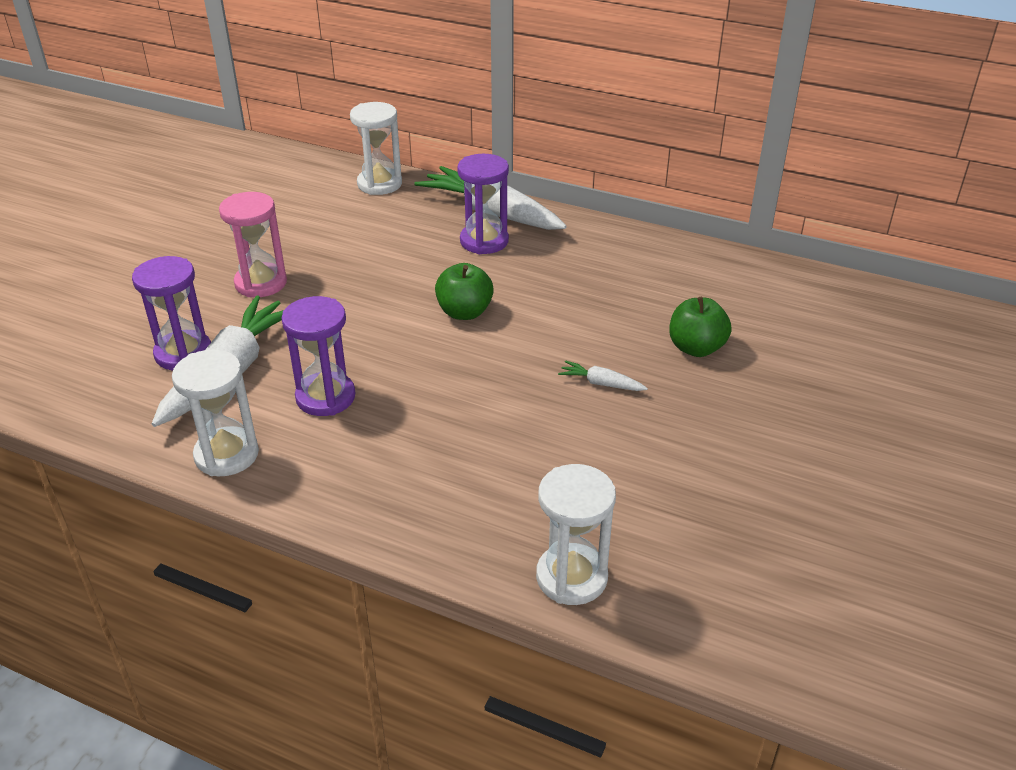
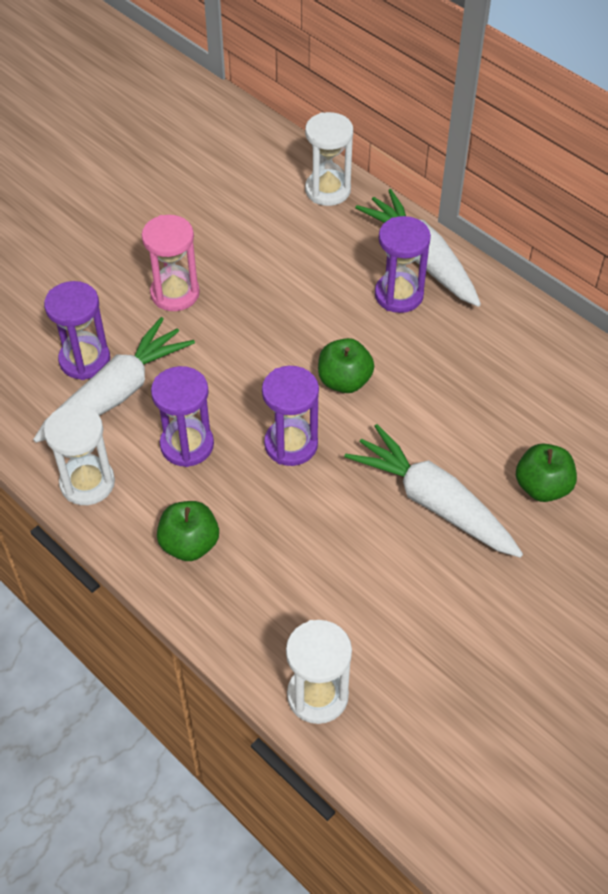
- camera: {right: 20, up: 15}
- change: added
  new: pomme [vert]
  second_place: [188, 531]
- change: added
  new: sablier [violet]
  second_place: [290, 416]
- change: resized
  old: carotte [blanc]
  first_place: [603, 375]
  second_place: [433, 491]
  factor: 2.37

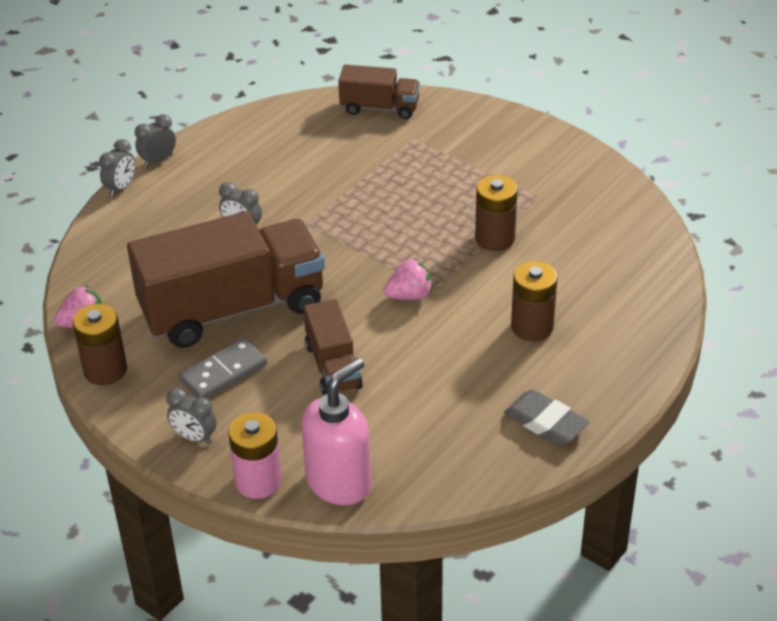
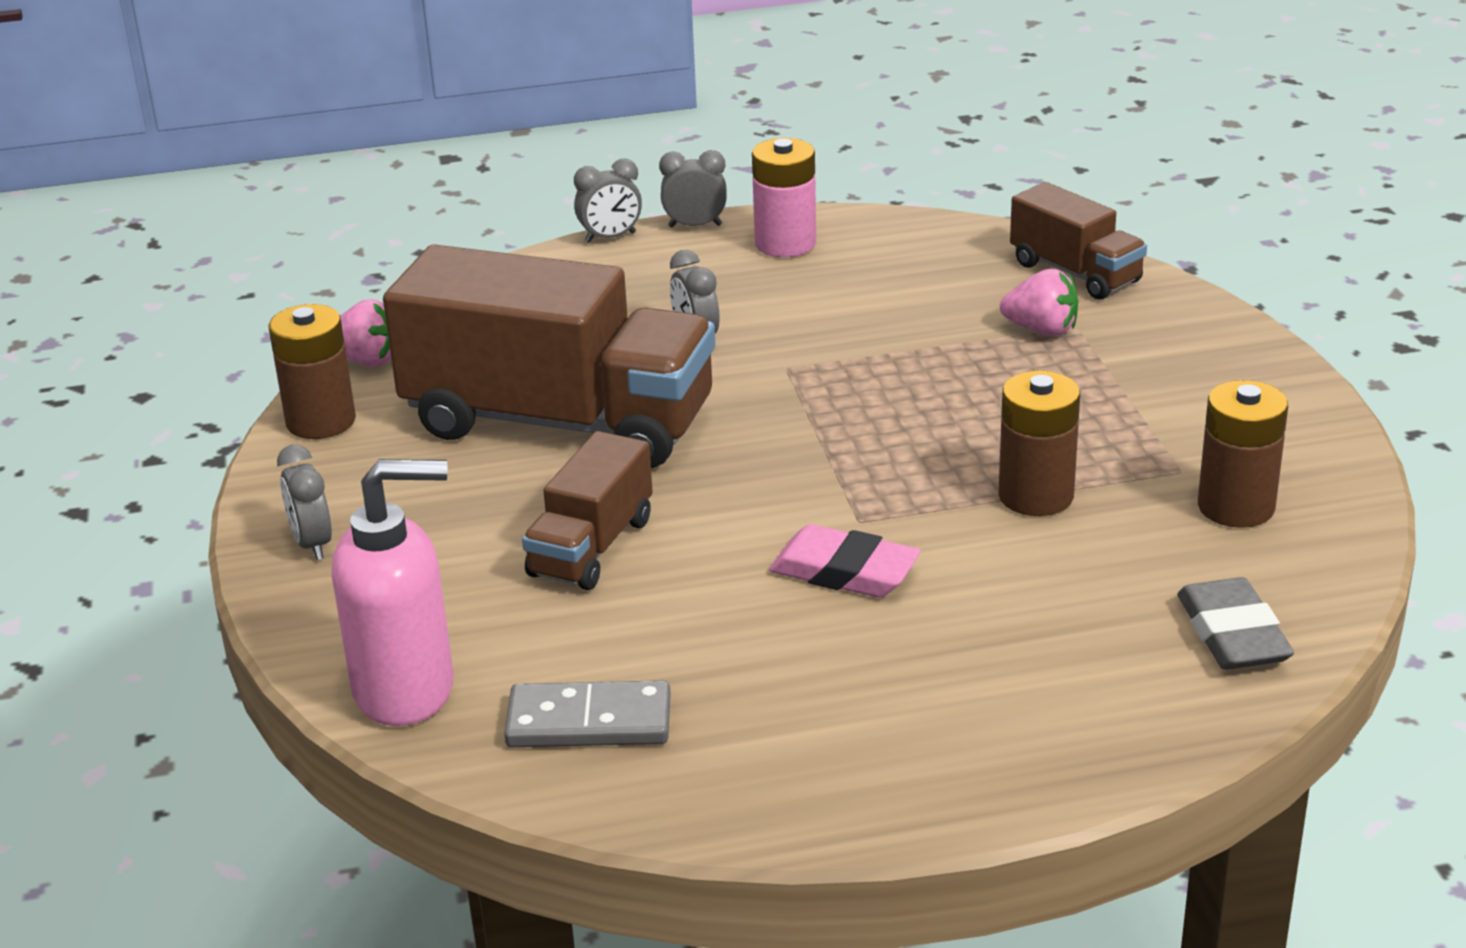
- camera: {right: 40, up: -10}
- change: moved
  old: domino [gris]
  first_place: [223, 368]
  second_place: [587, 713]
- change: moved
  old: pile [rose]
  first_place: [255, 455]
  second_place: [784, 197]
- change: added
  new: gomme [rose]
  second_place: [845, 561]
- change: moved
  old: fraise [rose]
  first_place: [408, 279]
  second_place: [1039, 302]
- change: moved
  old: gomme [gris]
  first_place: [547, 417]
  second_place: [1235, 623]
- change: moved
  old: pile [marron]
  first_place: [534, 301]
  second_place: [1243, 454]

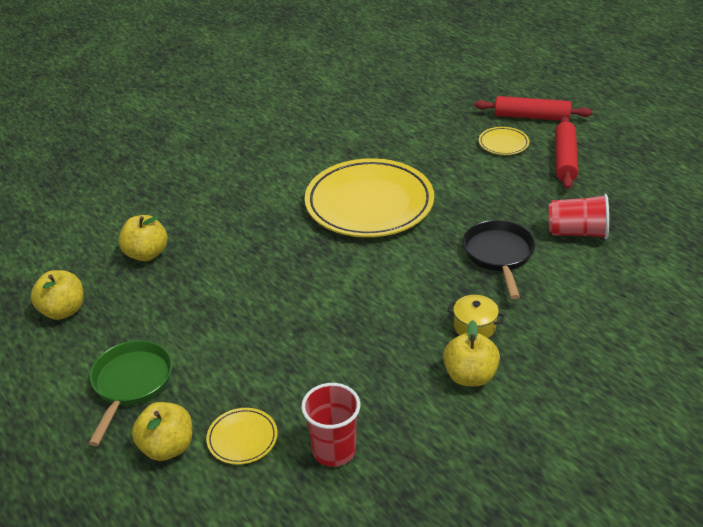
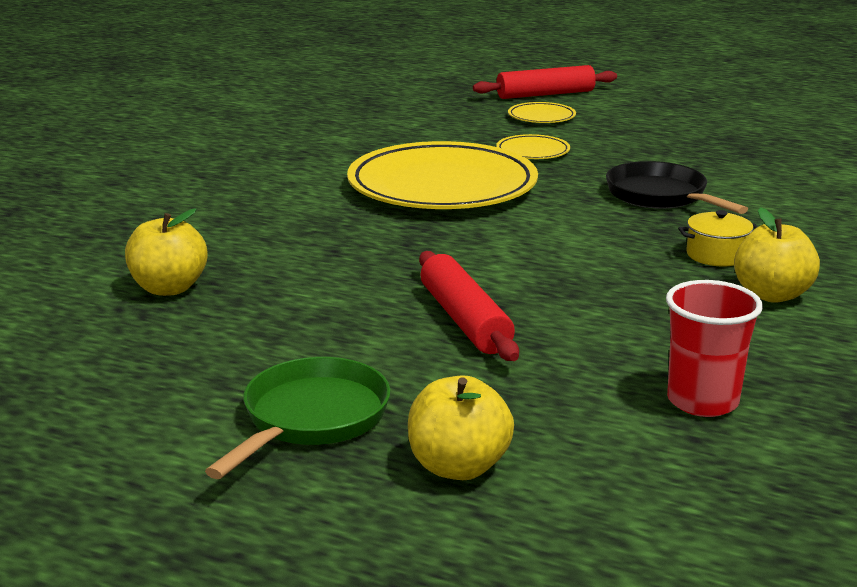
- camera: {right: -30, up: -15}
- change: turned
  old: poêle [vert]
  first_place: [130, 393]
  second_place: [298, 418]
  degrees: 45
- change: moved
  old: rouleau à pâtisserie [rouge]
  first_place: [566, 152]
  second_place: [469, 306]
- change: moved
  old: assiette [jaune]
  first_place: [242, 436]
  second_place: [533, 146]
- change: removed
  old: pomme [jaune]
  first_place: [57, 295]
- change: removed
  old: gobelet [rouge]
  first_place: [579, 216]

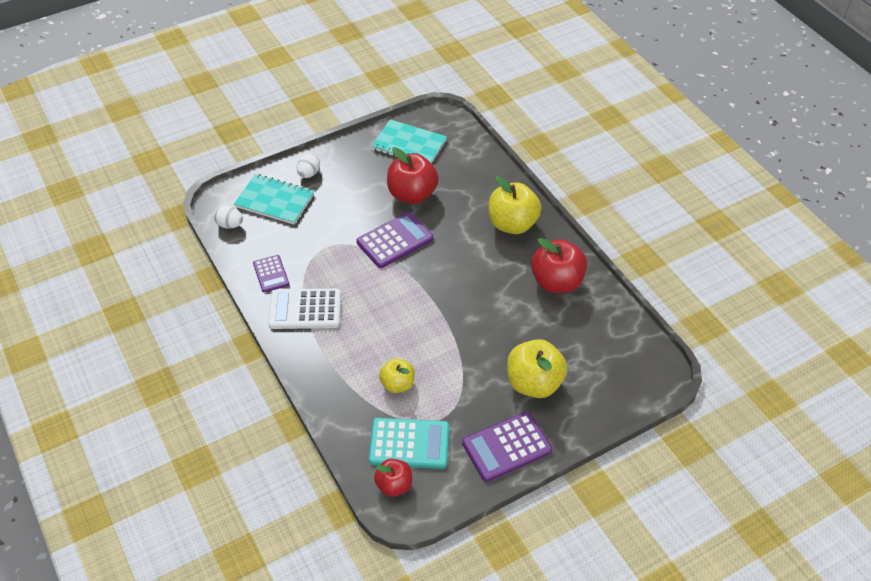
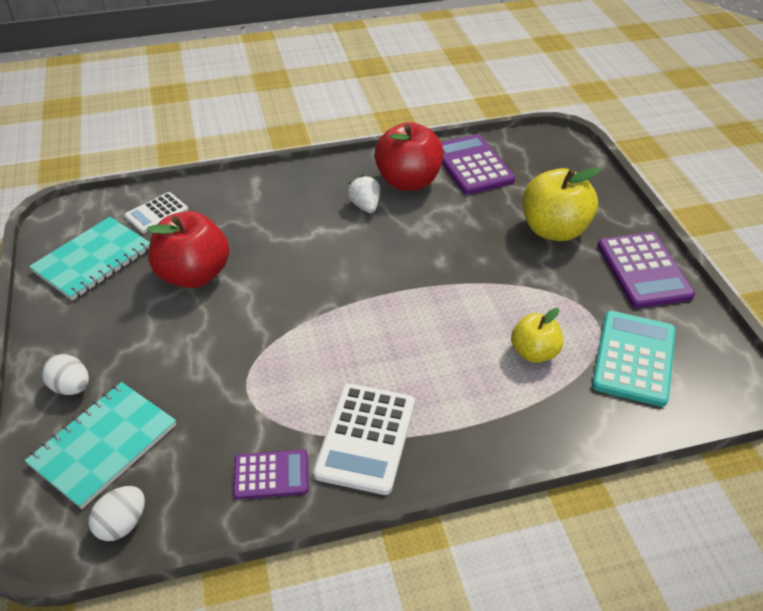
- camera: {right: -75, up: -5}
- change: added
  new: calculatrice [blanc]
  second_place: [156, 212]
- change: added
  new: fraise [blanc]
  second_place: [363, 194]
- change: moved
  old: calculatrice [violet]
  first_place: [394, 240]
  second_place: [478, 164]
- change: removed
  old: pomme [rouge]
  first_place: [393, 478]
- change: removed
  old: pomme [jaune]
  first_place: [515, 205]

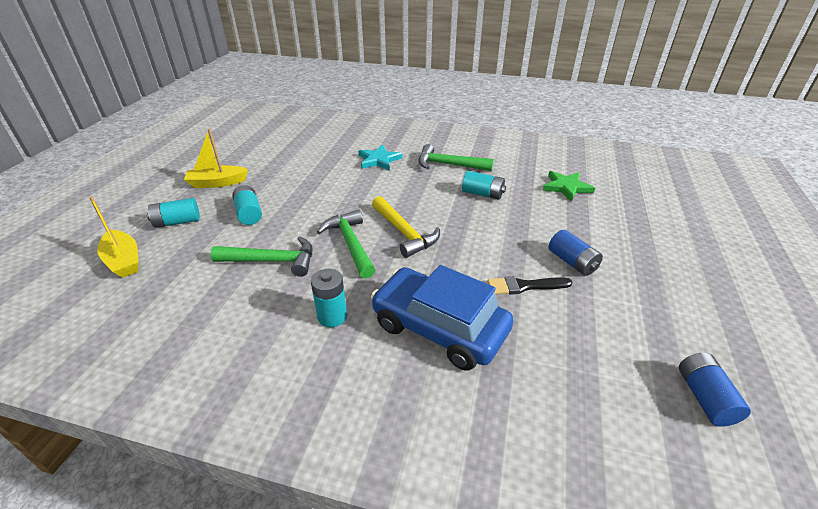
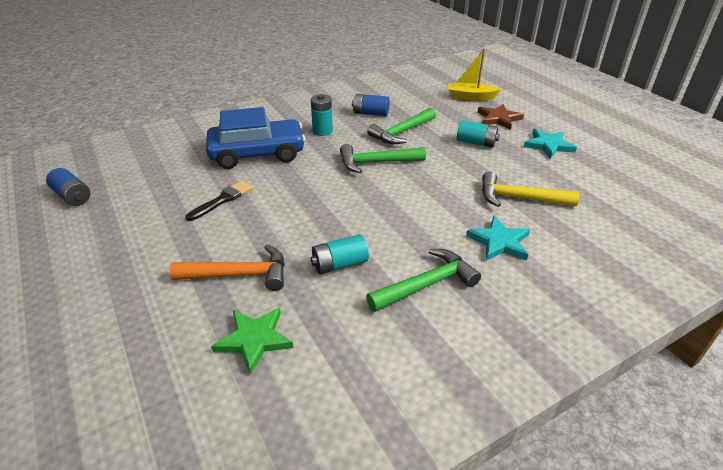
- camera: {right: 135, up: 0}
- change: added
  new: marteau [orange]
  second_place: [227, 268]
- change: turned
  old: marteau [vert]
  first_place: [346, 244]
  second_place: [383, 158]
  degrees: 150
- change: moved
  old: pile [bleu]
  first_place: [576, 253]
  second_place: [371, 105]
- change: replaced
  old: pile [turquoise]
  new: étoile [marron]
  first_place: [173, 213]
  second_place: [501, 117]
- change: moved
  old: marteau [jaune]
  first_place: [406, 227]
  second_place: [531, 189]
- change: replaced
  old: bateau [jaune]
  new: étoile [turquoise]
  first_place: [216, 158]
  second_place: [550, 144]

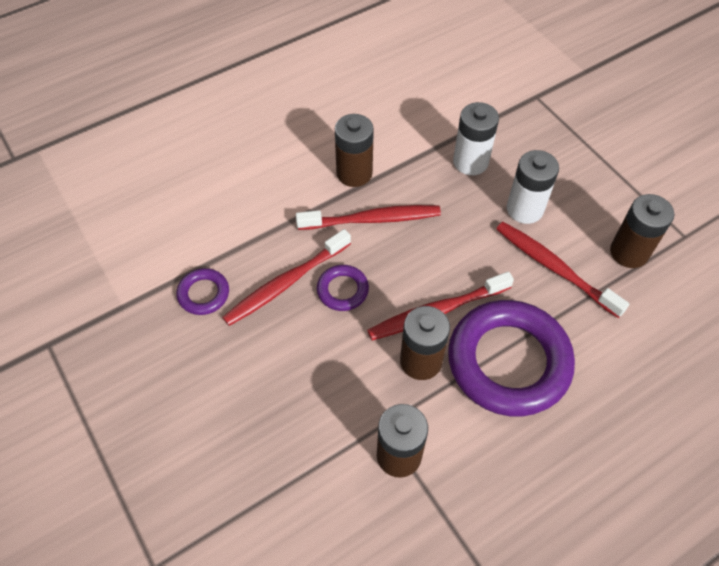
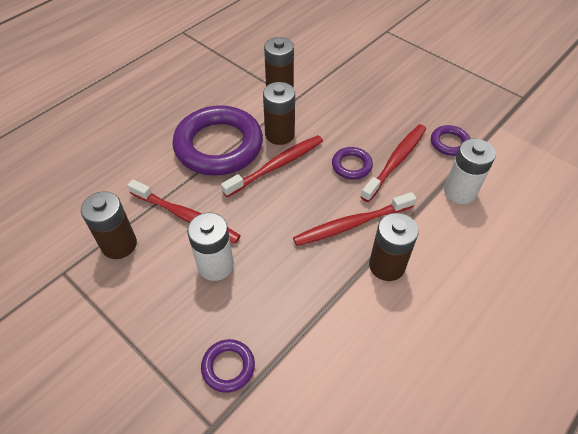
- camera: {right: 165, up: -5}
- change: added
  new: anneau [violet]
  second_place: [228, 366]
- change: moved
  old: pile [blanc]
  first_place: [476, 138]
  second_place: [470, 171]

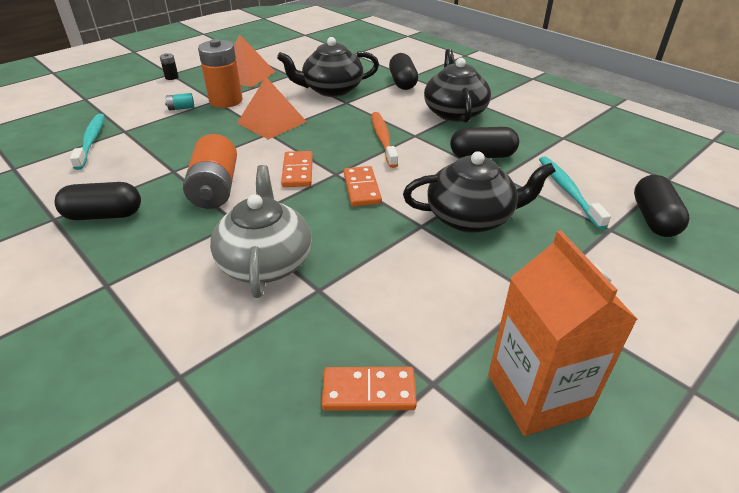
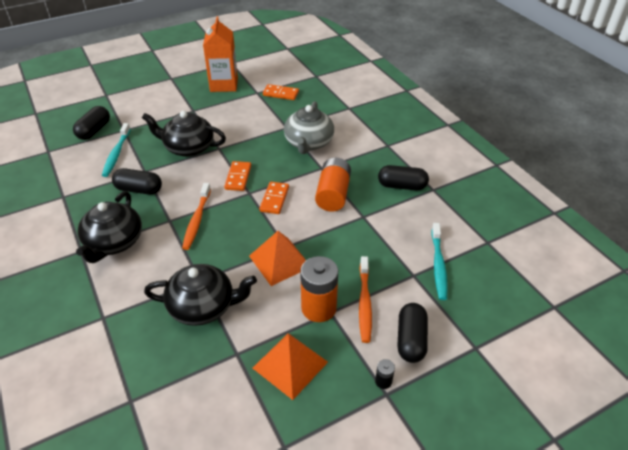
- camera: {right: -165, up: 5}
- change: replaced
  old: pile [turquoise]
  new: brosse à dents [orange]
  first_place: [179, 102]
  second_place: [365, 299]
- change: moved
  old: gélule [noir]
  first_place: [403, 71]
  second_place: [412, 333]

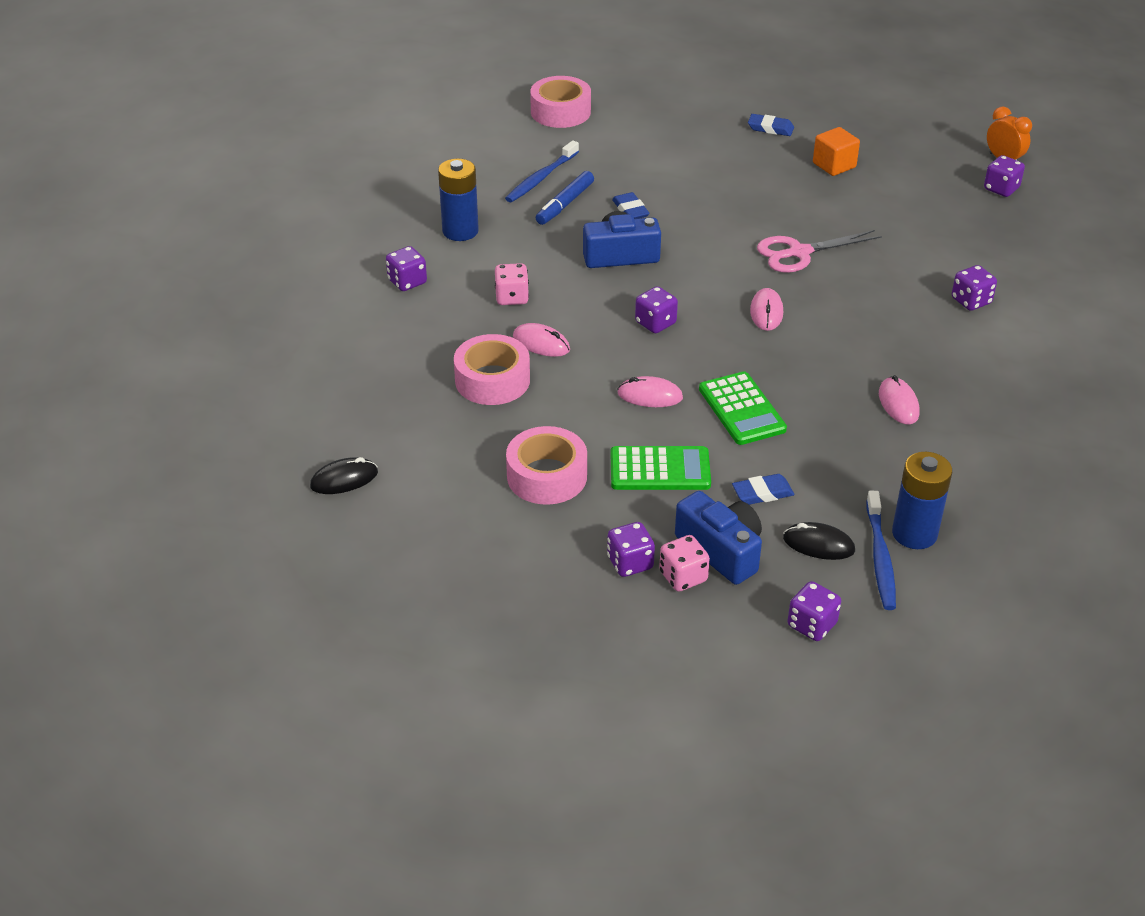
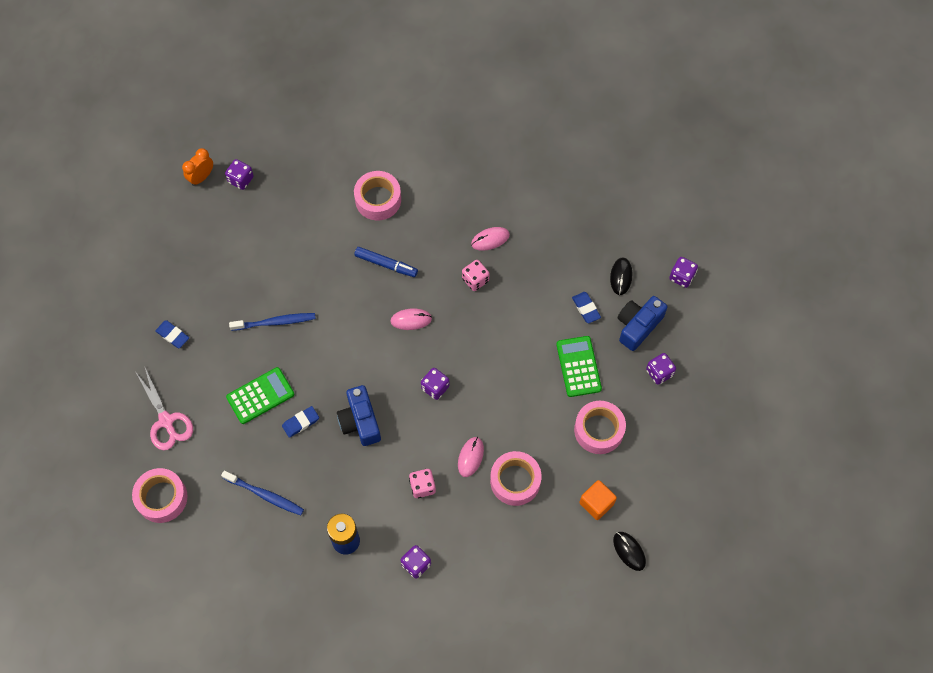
- camera: {right: -100, up: 25}
- change: moved
  old: ciseaux [rose]
  first_place: [819, 251]
  second_place: [164, 408]
- change: turned
  old: gomme [bleu]
  first_place: [771, 125]
  second_place: [172, 334]
  degrees: -60
- change: moved
  old: calculatrice [vert]
  first_place: [743, 408]
  second_place: [260, 395]
- change: moved
  old: brosse à dents [bleu]
  first_place: [881, 550]
  second_place: [272, 322]
- change: replaced
  old: dé [violet]
  new: ruban adhésif [rose]
  first_place: [974, 288]
  second_place: [377, 196]
- change: moved
  old: feutre [bleu]
  first_place: [565, 198]
  second_place: [386, 262]
- change: moved
  old: dé [rose]
  first_place: [684, 563]
  second_place: [475, 275]
- change: moved
  old: cube [orange]
  first_place: [836, 151]
  second_place: [598, 500]
- change: removed
  old: souris [rose]
  first_place: [650, 391]
- change: removed
  old: pile [bleu]
  first_place: [922, 500]

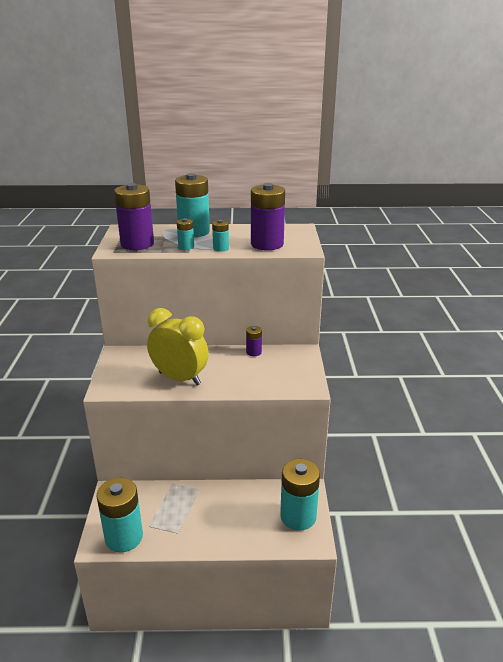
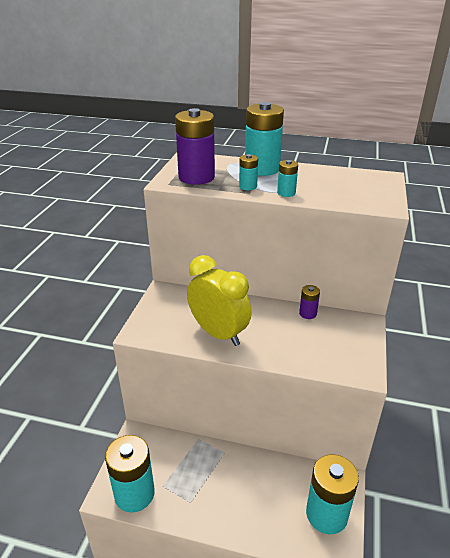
- camera: {right: 15, up: 5}
- change: removed
  old: pile [violet]
  first_place: [268, 216]

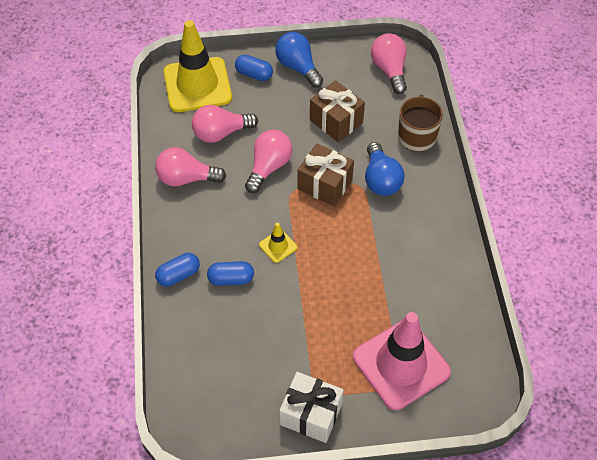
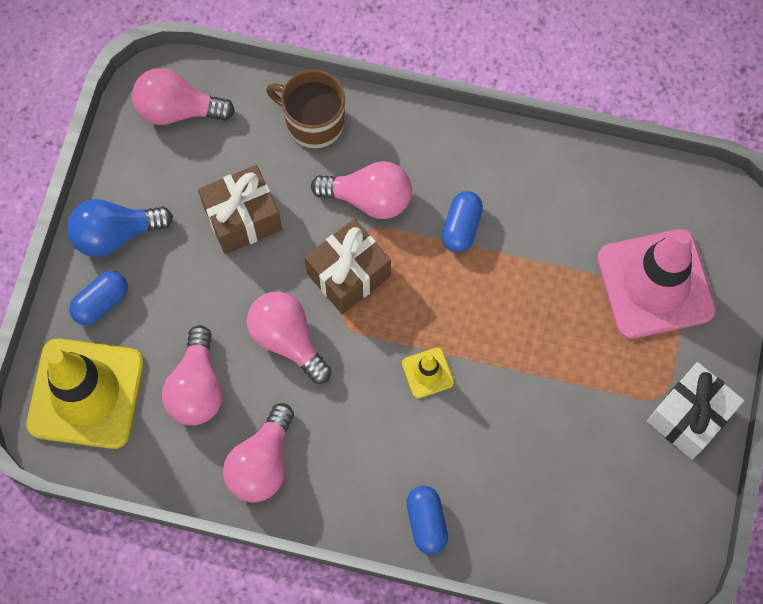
- camera: {right: -70, up: 15}
- change: recoloured
  old: ampoule [bleu]
  new: ampoule [rose]
  first_place: [385, 169]
  second_place: [361, 190]
- change: moved
  old: gélule [bleu]
  first_place: [230, 273]
  second_place: [462, 222]

